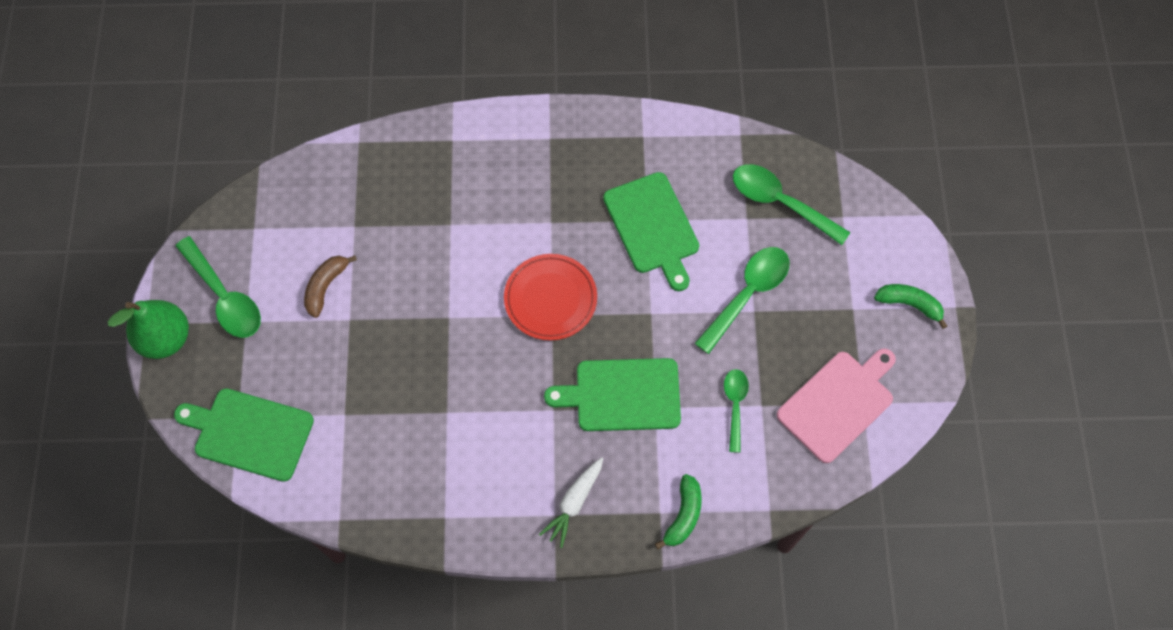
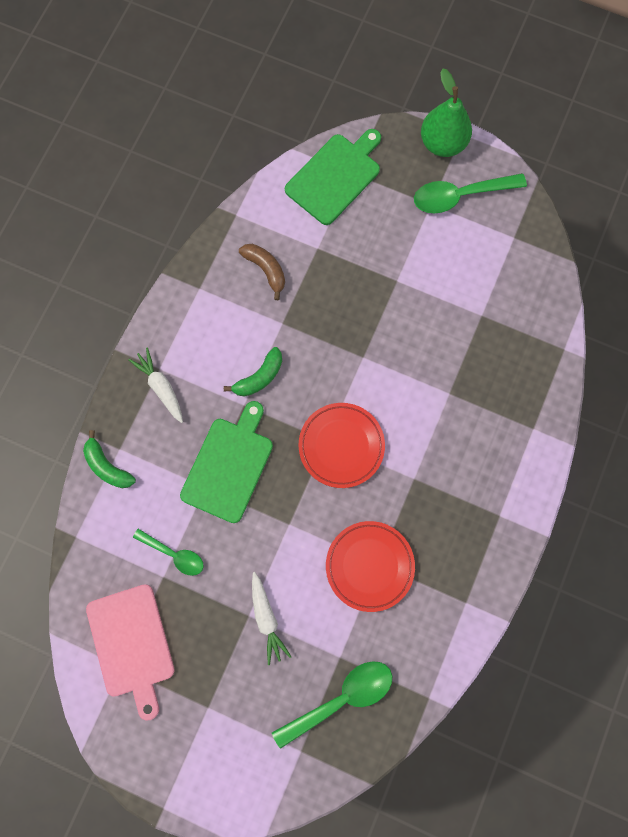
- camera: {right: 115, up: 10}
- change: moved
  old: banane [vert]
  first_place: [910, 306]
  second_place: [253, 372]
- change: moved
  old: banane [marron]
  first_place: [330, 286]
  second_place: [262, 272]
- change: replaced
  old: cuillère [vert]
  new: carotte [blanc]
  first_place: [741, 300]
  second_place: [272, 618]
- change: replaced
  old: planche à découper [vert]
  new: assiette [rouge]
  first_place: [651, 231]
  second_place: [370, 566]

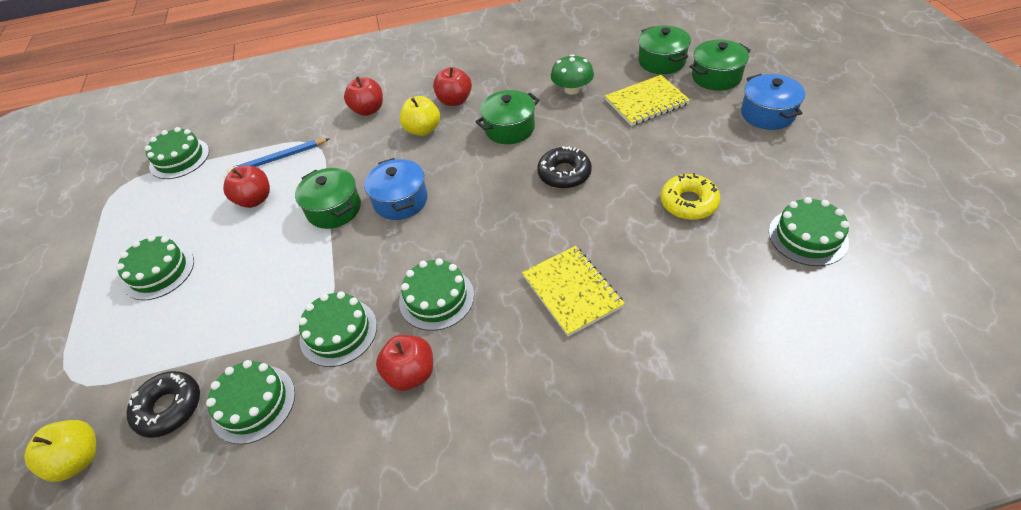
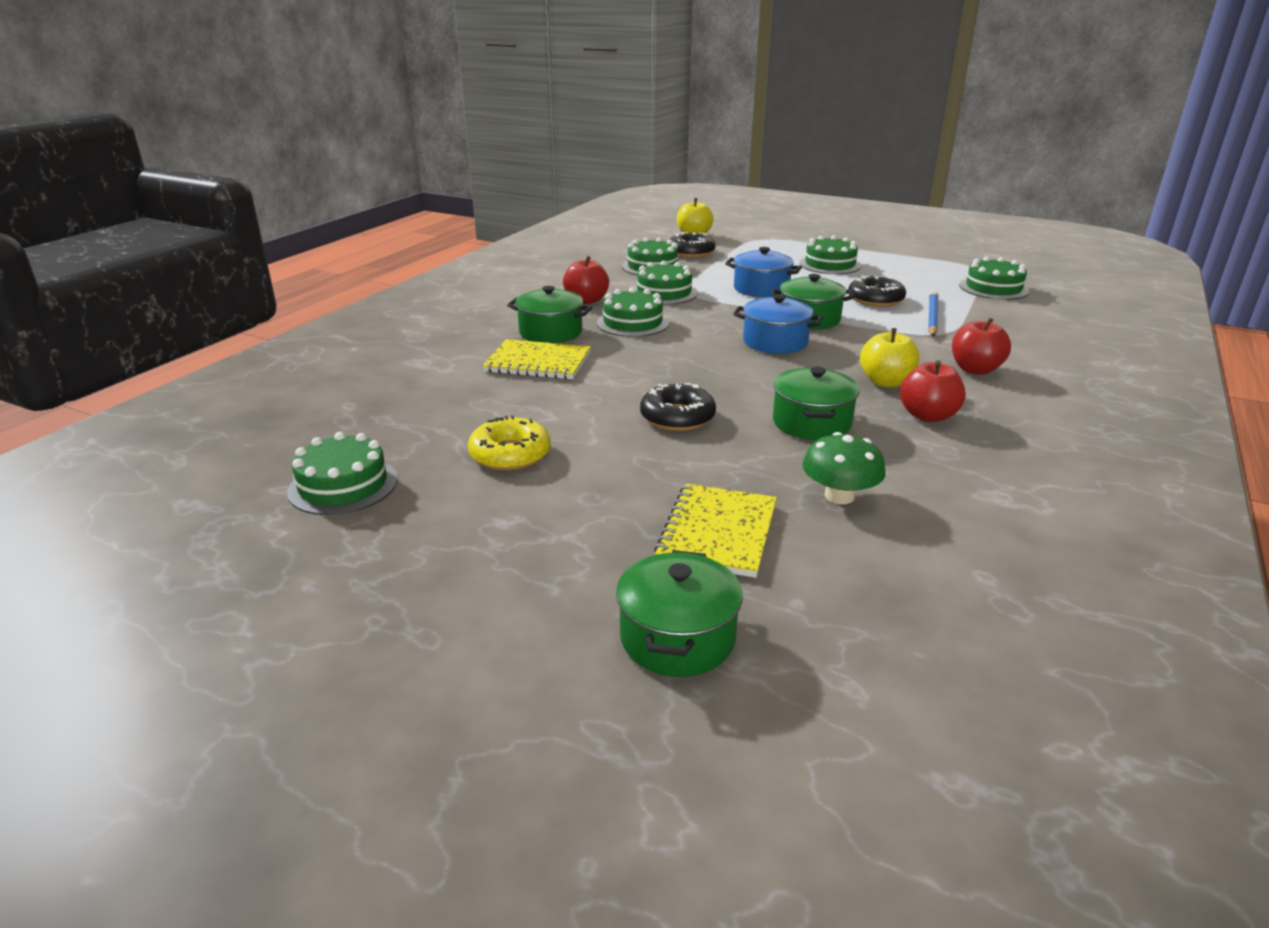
- camera: {right: 125, up: -20}
- change: moved
  old: marmite [vert]
  first_place: [664, 49]
  second_place: [549, 314]
- change: moved
  old: marmite [bleu]
  first_place: [773, 102]
  second_place: [763, 272]
- change: replaced
  old: pomme [rouge]
  new: beignet [noir]
  first_place: [246, 186]
  second_place: [877, 291]

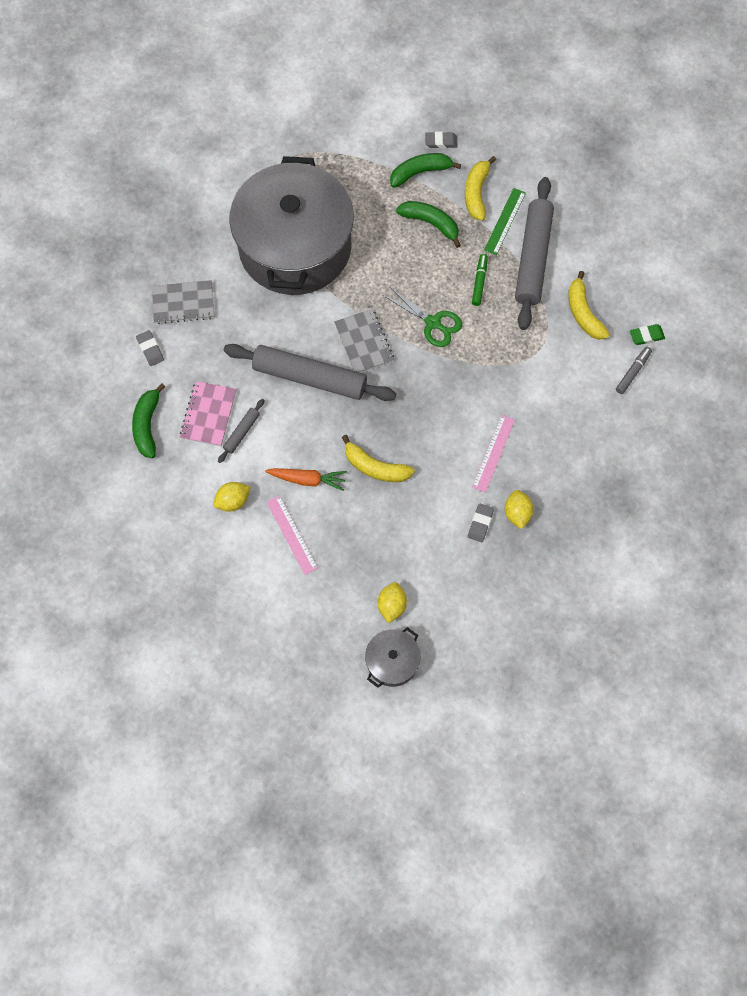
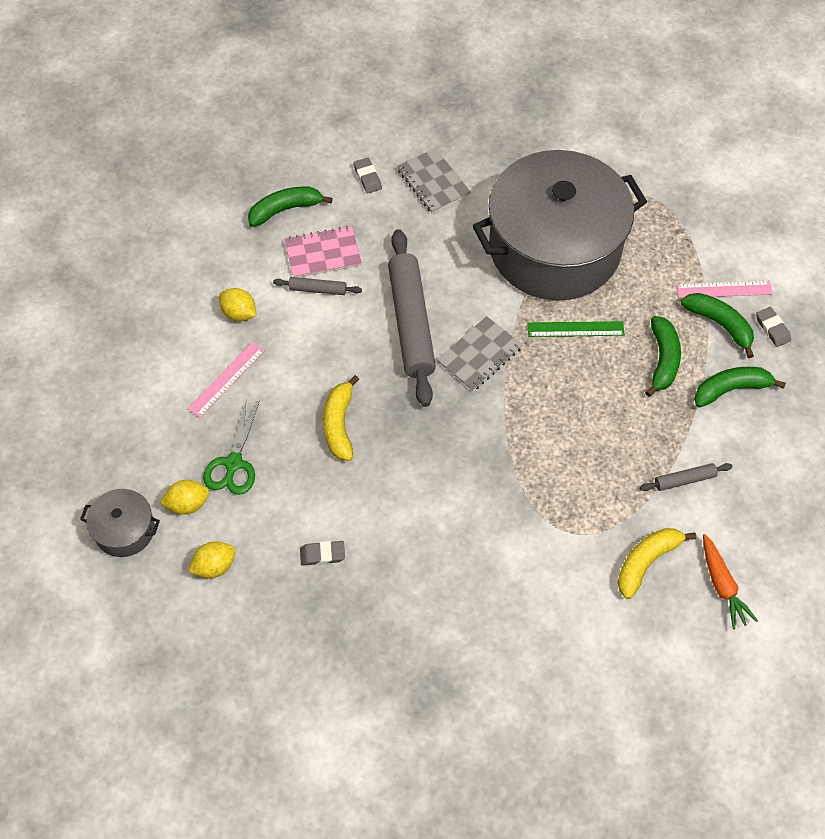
- camera: {right: 65, up: -10}
- change: moved
  old: citron [jaune]
  first_place: [519, 509]
  second_place: [212, 559]
- change: moved
  old: ciseaux [vert]
  first_place: [422, 317]
  second_place: [231, 447]
- change: turned
  old: gomme [gris]
  first_place: [150, 348]
  second_place: [368, 175]
  degrees: -60
- change: moved
  old: règle [vert]
  first_place: [505, 221]
  second_place: [576, 329]
- change: resized
  old: rouleau à pâtisserie [gris]
  first_place: [534, 253]
  second_place: [686, 477]
  factor: 0.44
- change: moved
  old: règle [rose]
  first_place: [493, 454]
  second_place: [724, 289]
- change: recoloured
  old: banane [jaune]
  new: banane [vert]
  first_place: [480, 188]
  second_place: [740, 387]
- change: moved
  old: carotte [orange]
  first_place: [306, 479]
  second_place: [730, 581]
- change: removed
  old: feutre [vert]
  first_place: [480, 280]
- change: removed
  old: feutre [gris]
  first_place: [634, 370]
- change: removed
  old: gomme [vert]
  first_place: [647, 334]

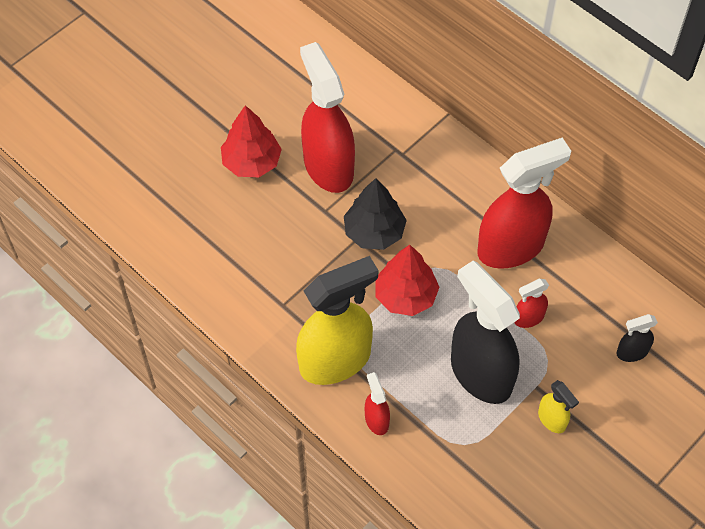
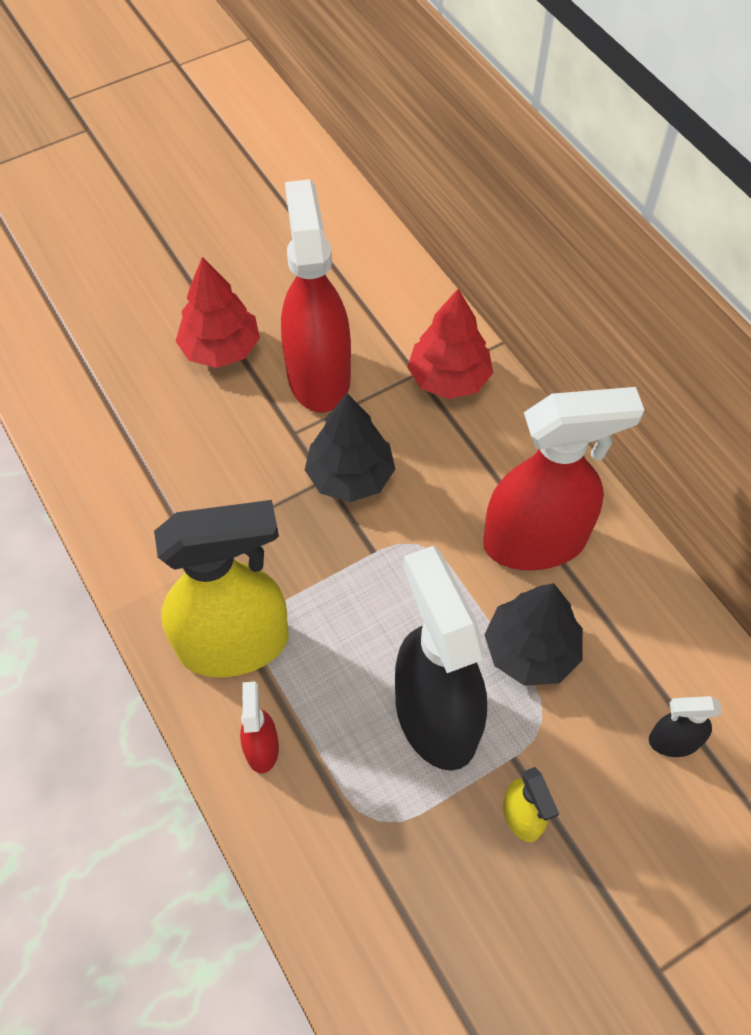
- camera: {right: 15, up: 0}
- change: moved
  old: arbre [rouge]
  first_place: [407, 280]
  second_place: [450, 344]
- change: replaced
  old: vaporisateur [rouge]
  new: arbre [noir]
  first_place: [531, 303]
  second_place: [533, 634]

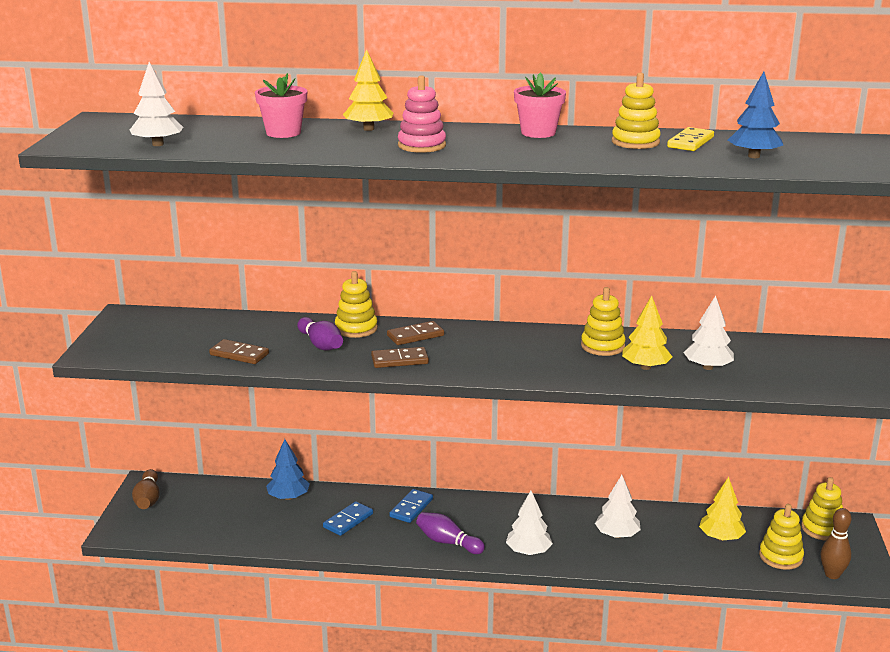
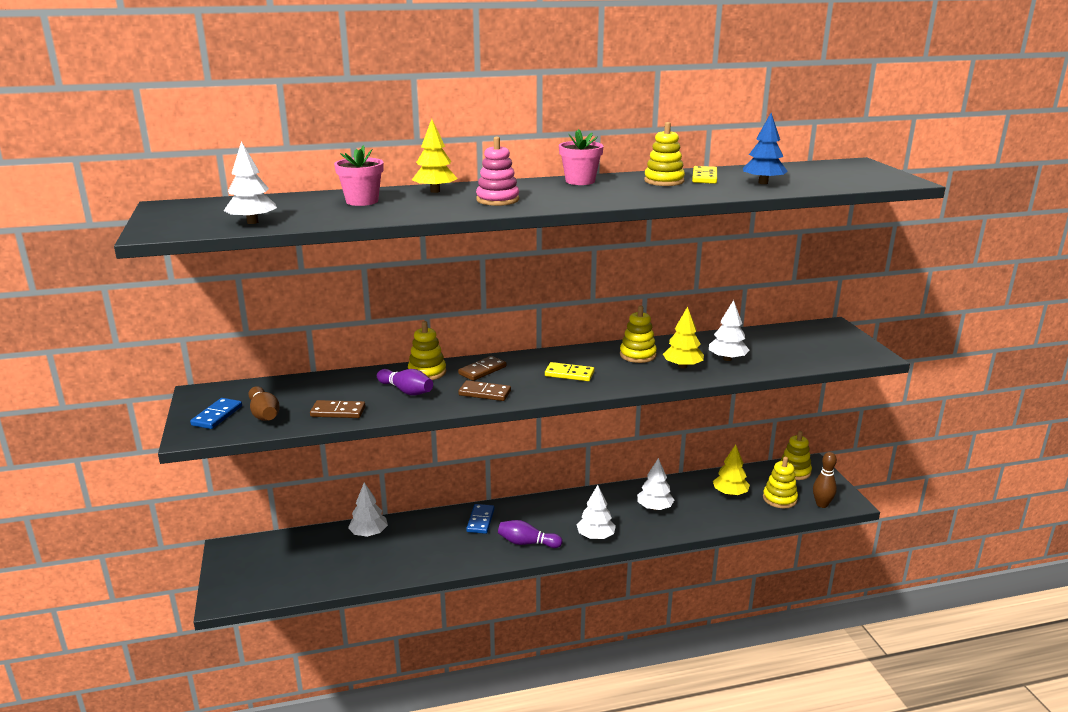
- camera: {right: -20, up: 0}
- change: moved
  old: domino [bleu]
  first_place: [348, 518]
  second_place: [216, 413]
- change: moved
  old: quille [marron]
  first_place: [146, 489]
  second_place: [264, 403]
- change: recoloured
  old: arbre [bleu]
  new: arbre [blanc]
  first_place: [288, 469]
  second_place: [368, 509]
- change: turned
  old: domino [marron]
  first_place: [400, 357]
  second_place: [484, 390]
  degrees: 45
- change: added
  new: domino [jaune]
  second_place: [569, 371]

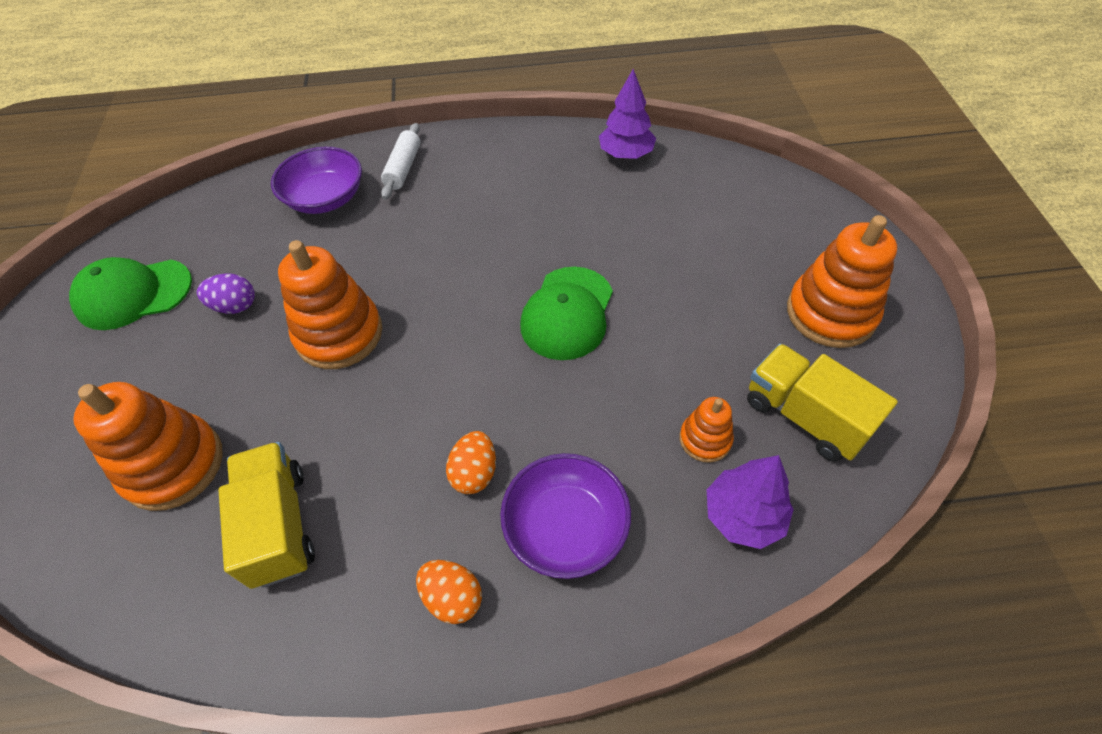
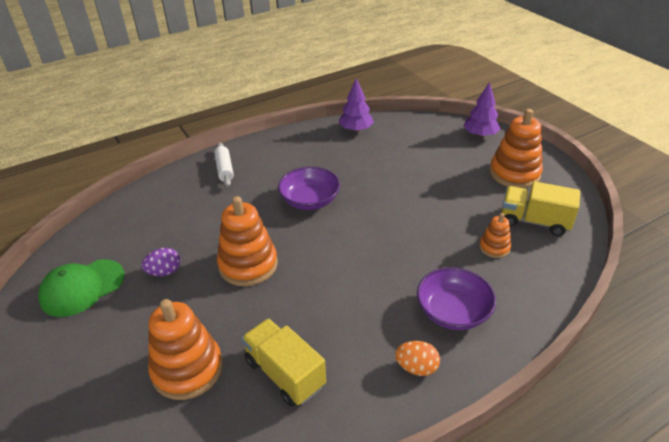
- camera: {right: -25, up: -15}
- change: moved
  old: bol [violet]
  first_place: [316, 180]
  second_place: [309, 188]
- change: moved
  old: arbre [violet]
  first_place: [750, 502]
  second_place: [482, 109]
- change: removed
  old: œuf [orange]
  first_place: [471, 462]
- change: removed
  old: casquette [vert]
  first_place: [566, 313]

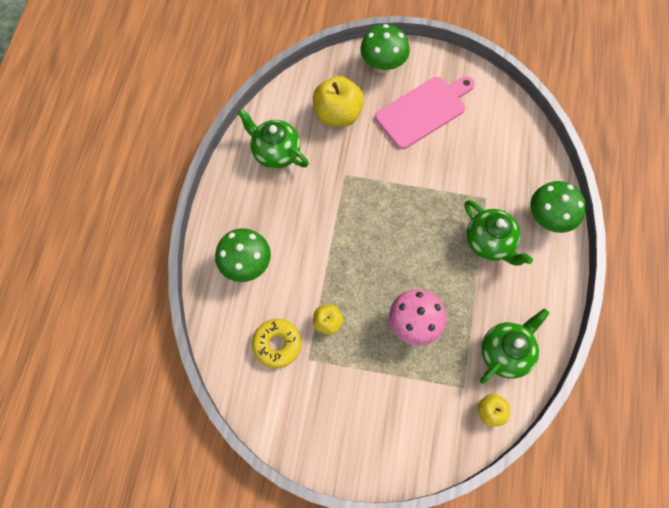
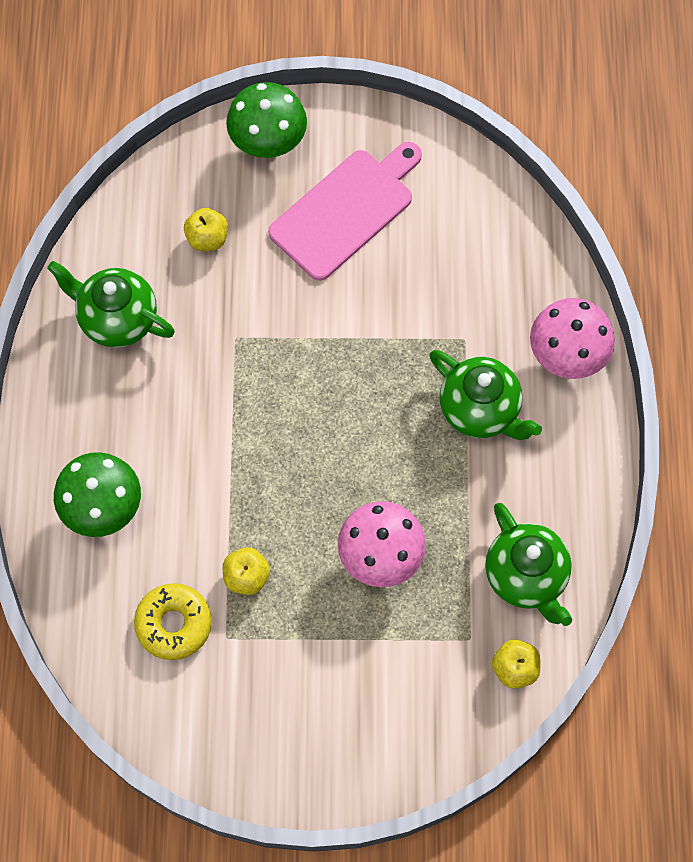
- camera: {right: -10, up: 0}
- change: resized
  old: pomme [jaune]
  first_place: [338, 101]
  second_place: [206, 229]
  factor: 0.54
- change: turned
  old: théière [vert]
  first_place: [514, 346]
  second_place: [528, 564]
  degrees: 120
- change: recoloured
  old: champignon [vert]
  new: champignon [rose]
  first_place: [558, 207]
  second_place: [572, 338]

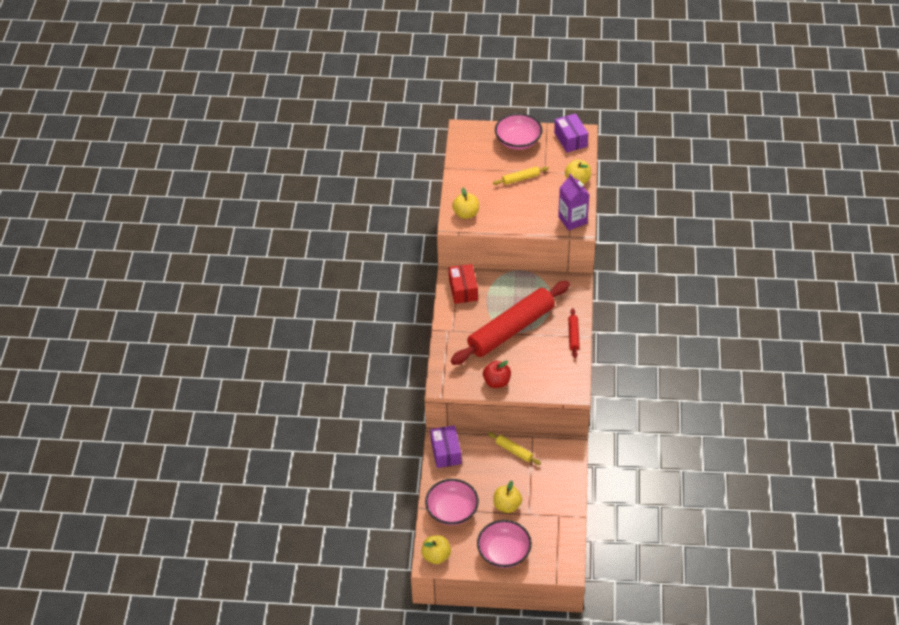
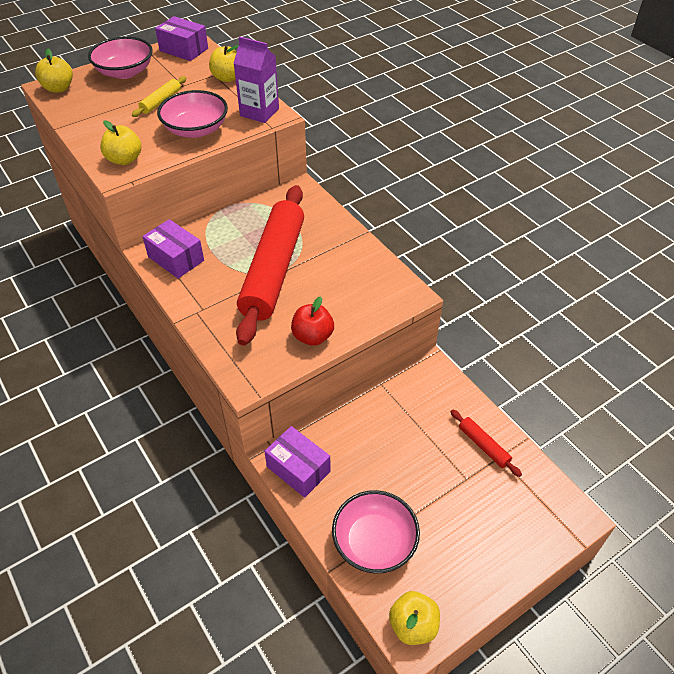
- camera: {right: -40, up: 0}
- change: moved
  old: pomme [jaune]
  first_place: [507, 497]
  second_place: [54, 71]
- change: recoloured
  old: boîte [rouge]
  new: boîte [violet]
  first_place: [463, 284]
  second_place: [173, 248]
- change: moved
  old: bol [rose]
  first_place: [504, 544]
  second_place: [192, 114]
- change: moved
  old: rouleau à pâtisserie [rouge]
  first_place: [574, 333]
  second_place: [486, 443]
- change: removed
  old: rouleau à pâtisserie [jaune]
  first_place: [514, 448]

